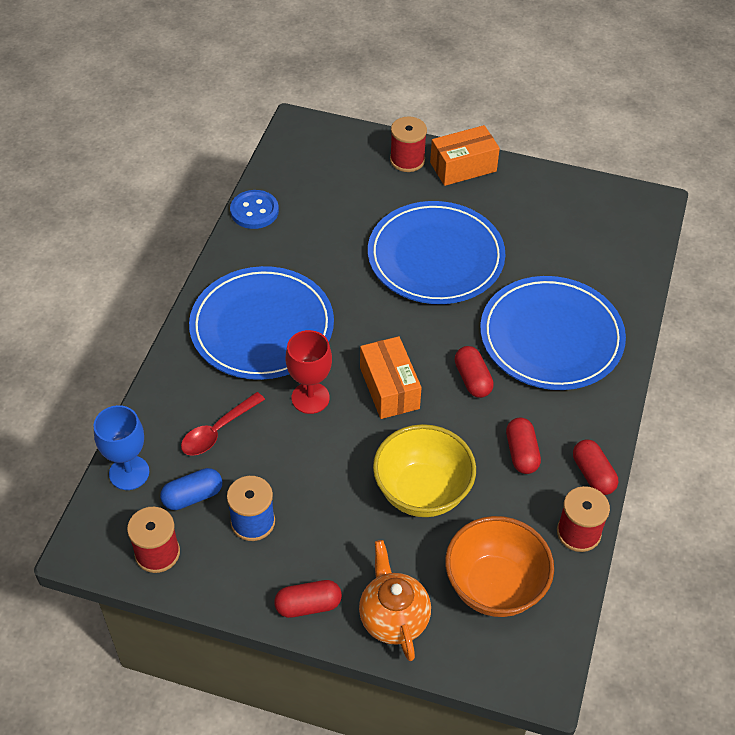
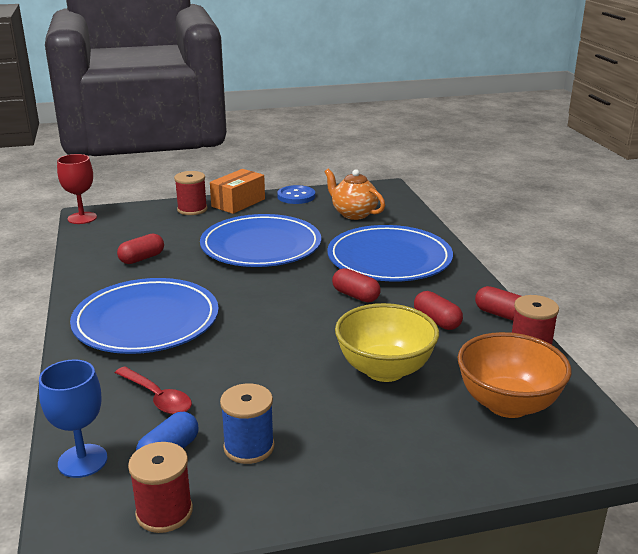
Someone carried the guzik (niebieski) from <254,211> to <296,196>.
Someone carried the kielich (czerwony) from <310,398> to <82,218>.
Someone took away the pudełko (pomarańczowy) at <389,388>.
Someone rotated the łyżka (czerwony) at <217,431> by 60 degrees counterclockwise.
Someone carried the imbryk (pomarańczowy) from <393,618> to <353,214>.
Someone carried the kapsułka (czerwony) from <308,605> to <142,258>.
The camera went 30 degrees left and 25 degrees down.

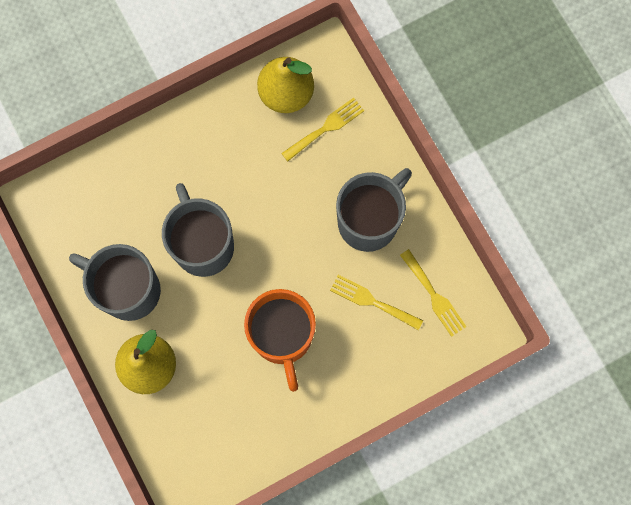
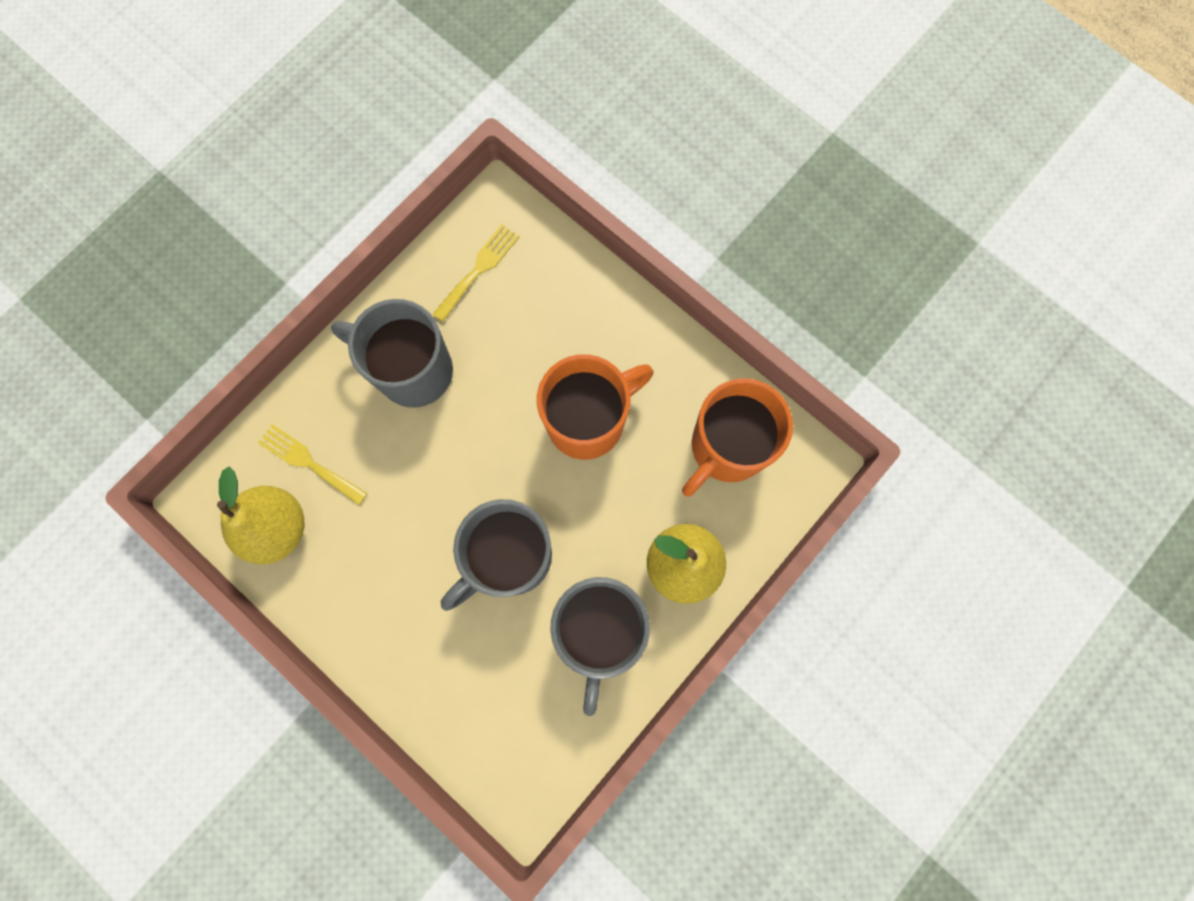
Someone took away the widelec (żółty) at <372,301>.
Someone put down the kubek (pomarańczowy) at <726,448>.
The camera went 110 degrees left and 0 degrees up.

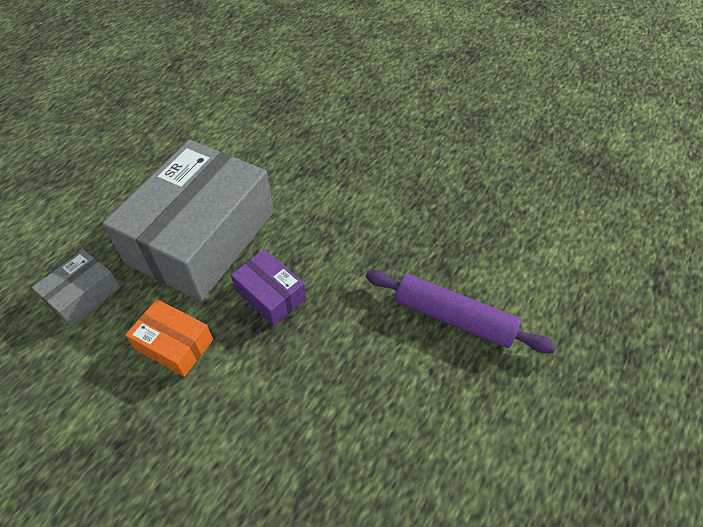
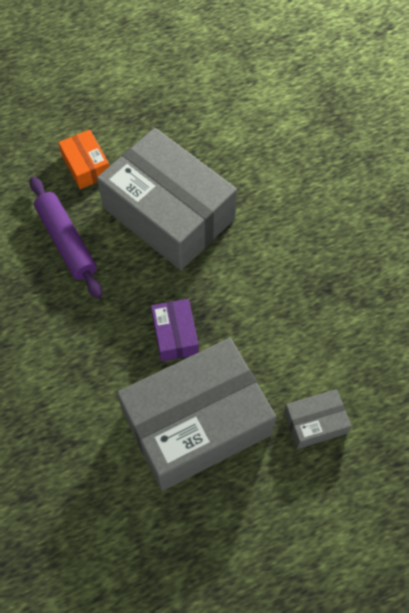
Someone carried the pudełko (pomarańczowy) from <174,344> to <86,166>.
Someone put down the pudełko (szary) at <169,213>.
The camera went 145 degrees left and 10 degrees up.

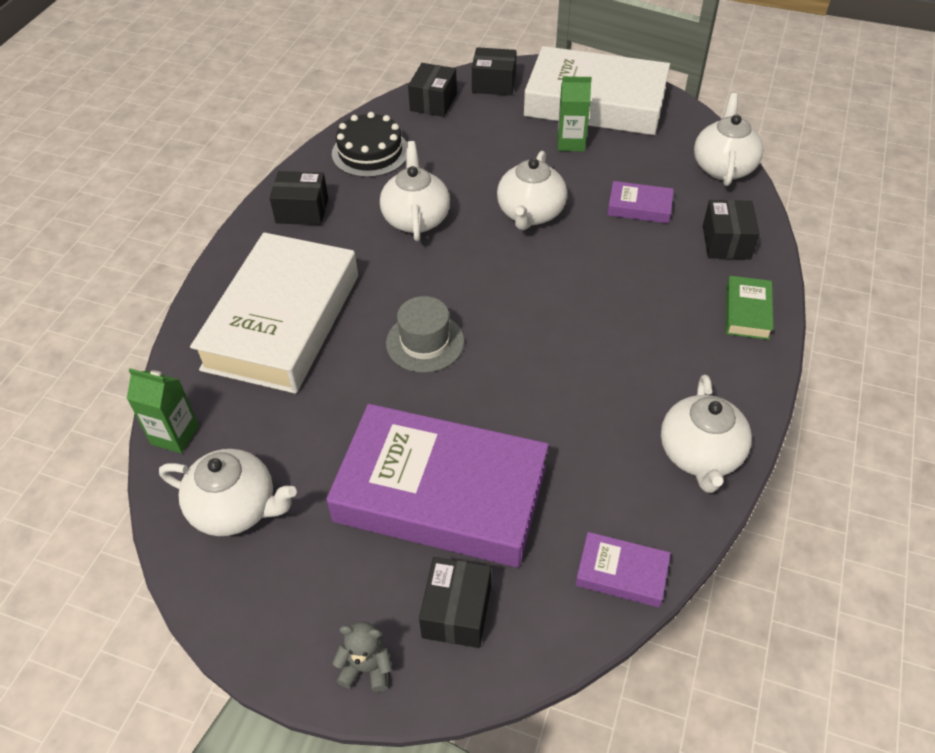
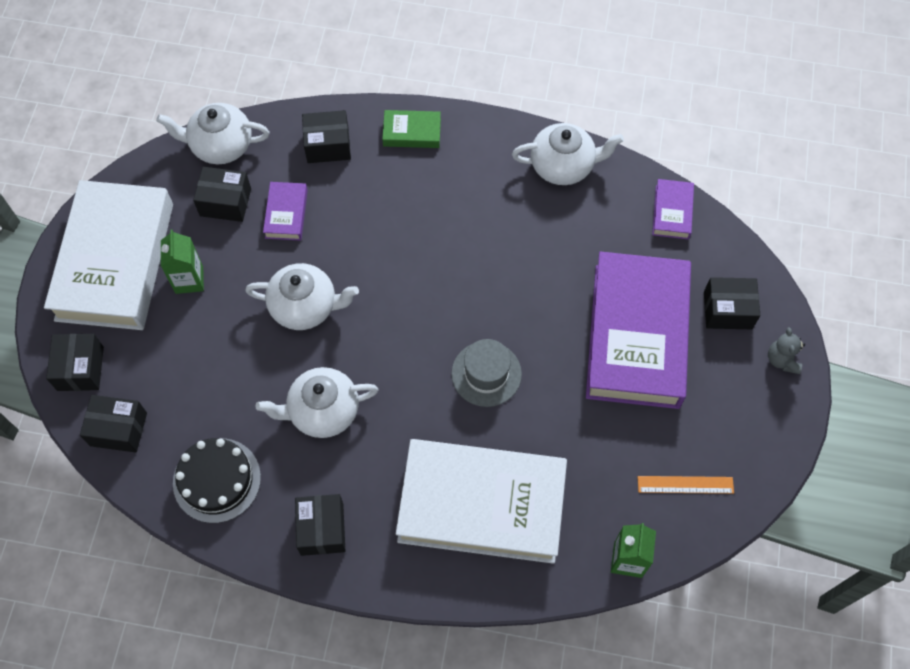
Someone swapped the imbryk (biały) at <236,508> for the linijka (pomarańczowy) at <685,484>.
Someone put down the pudełko (czarny) at <225,202>.
The camera went 100 degrees left and 15 degrees up.

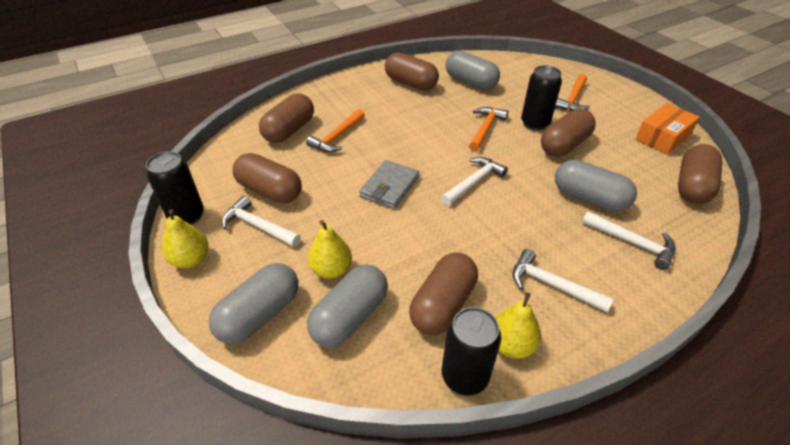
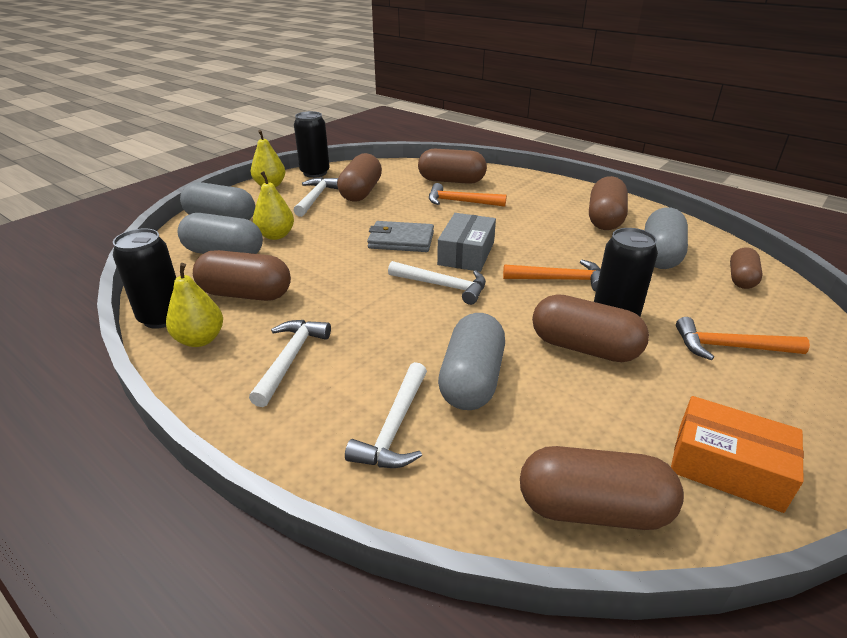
Someone put down the pudełko (szary) at <466,253>.
Someone put down the kapsułka (brązowy) at <741,279>.
The camera went 70 degrees right and 10 degrees down.

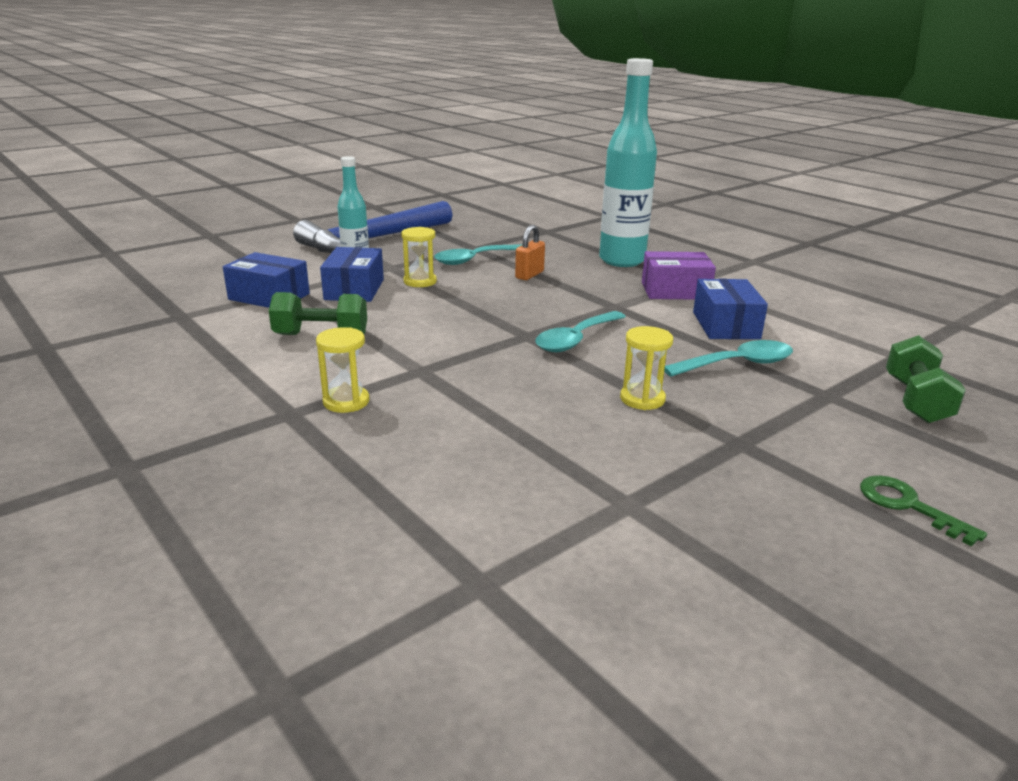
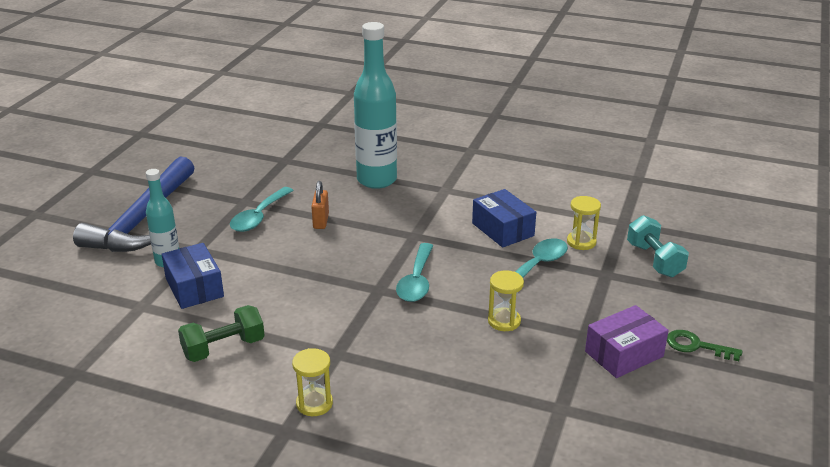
Someone carried the klepsydra (żółty) from <420,281> to <581,242>.
Someone carried the pudełko (fioletowy) from <675,291> to <624,354>.
Someone took away the pudełko (niebieski) at <269,296>.
Someone repainted the hantel (zielony) at <915,400>, which became the hantel (turkusowy) at <654,260>.
The camera went 30 degrees left and 5 degrees up.

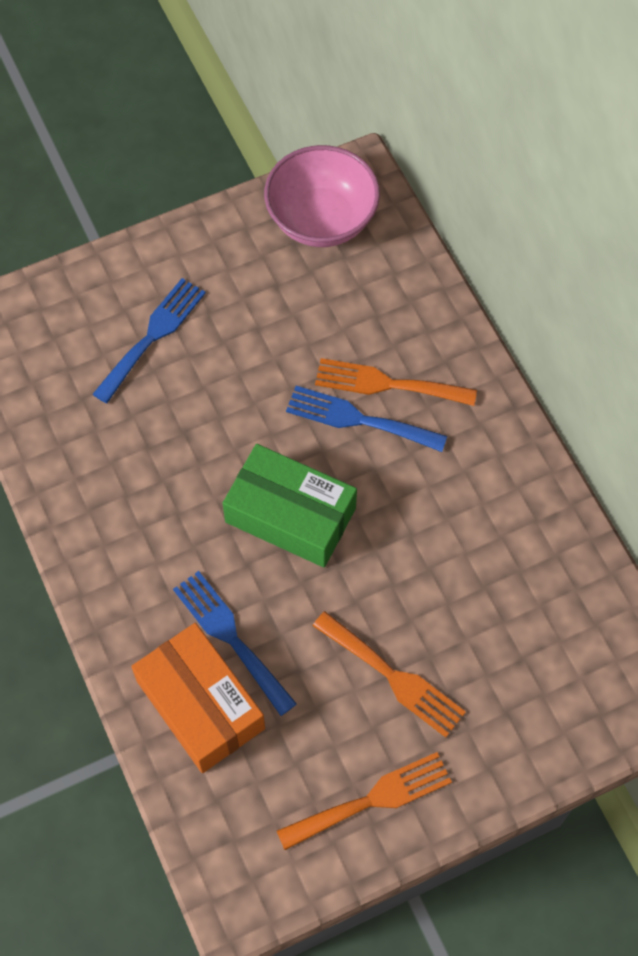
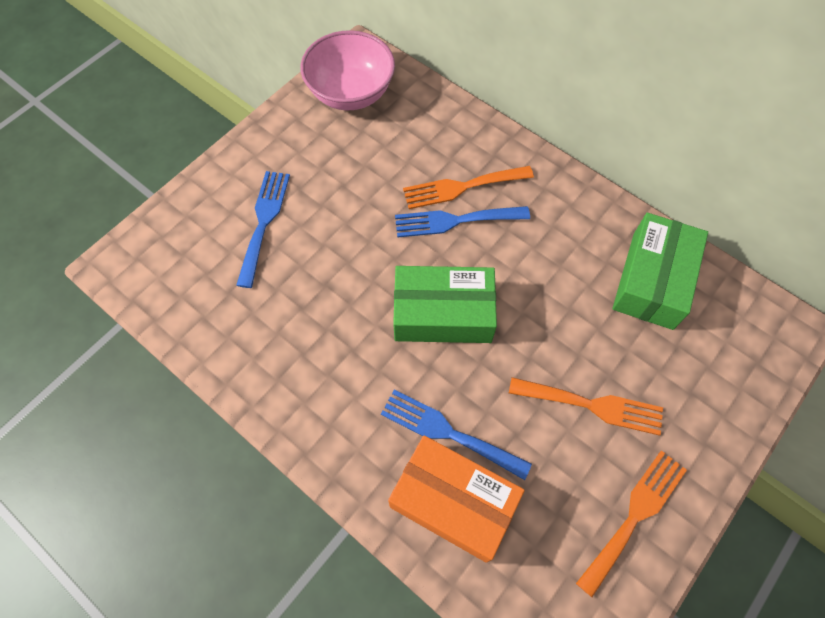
Someone put down the pudełko (zielony) at <652,280>.
The camera went 25 degrees left and 0 degrees up.

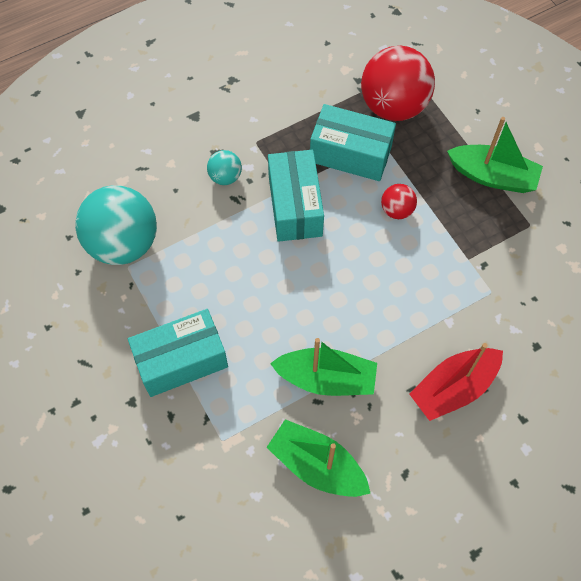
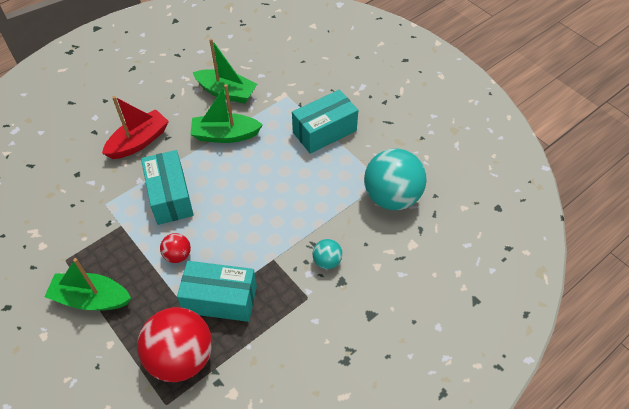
Someone carried the pudełko (turkusowy) from <295,206> to <170,196>.
The camera went 170 degrees right and 10 degrees down.

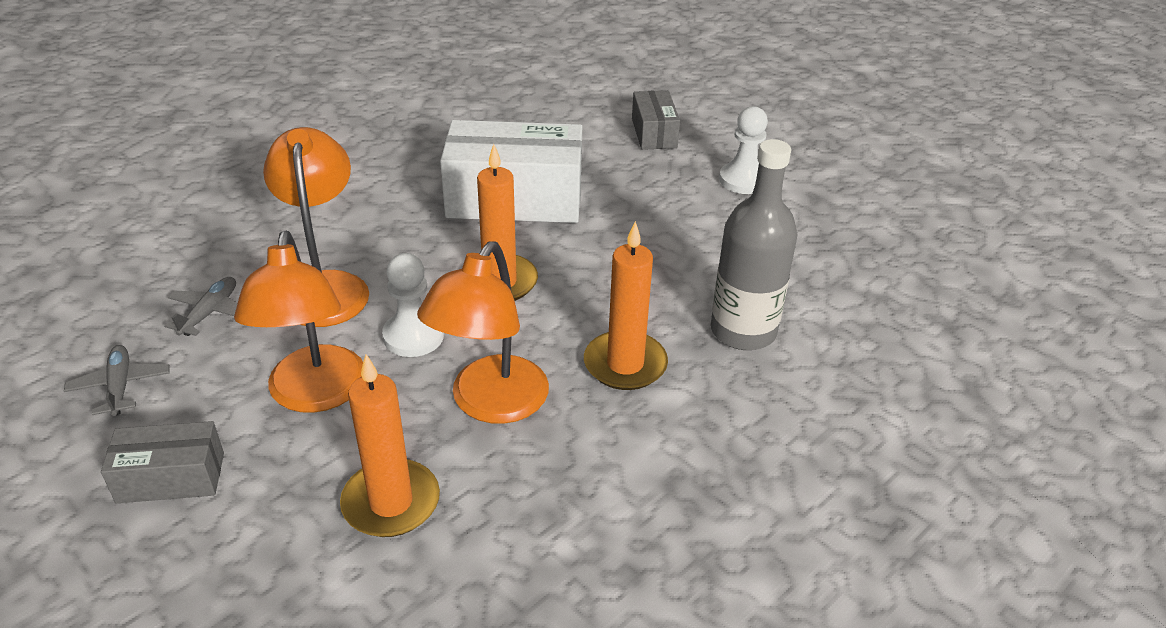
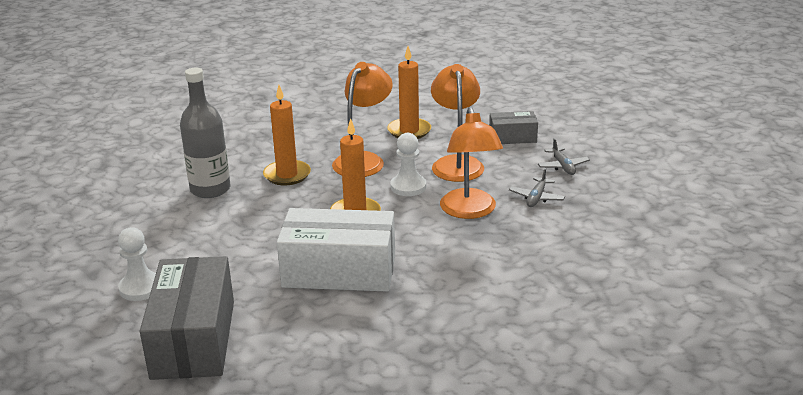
Someone scaled the pudełko (szary) at <654,133> by 1.92.
The camera went 175 degrees left and 10 degrees down.

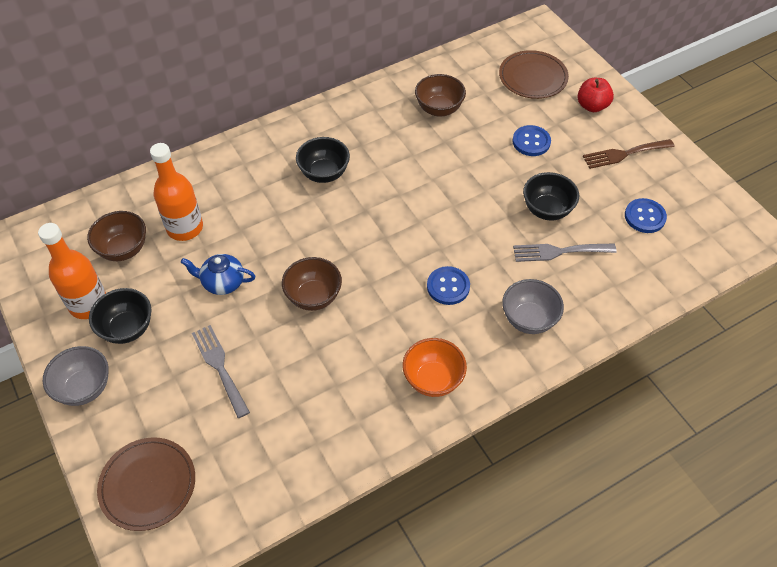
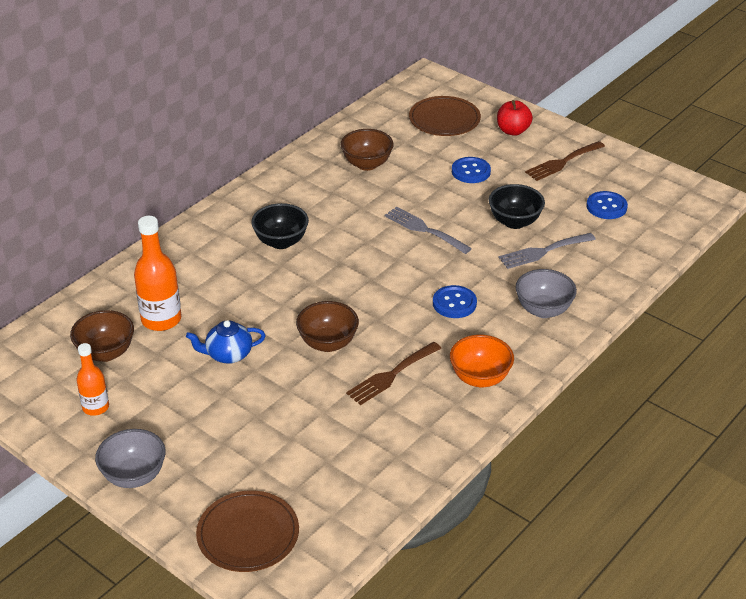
Someone scaled the butelka (pomarańczowy) at <88,304> by 0.62.
Someone took away the miska (czarny) at <127,329>.
Someone carried the widelec (szary) from <219,366> to <424,229>.
Someone put down the widelec (brązowy) at <391,375>.
The camera went 20 degrees left and 15 degrees down.

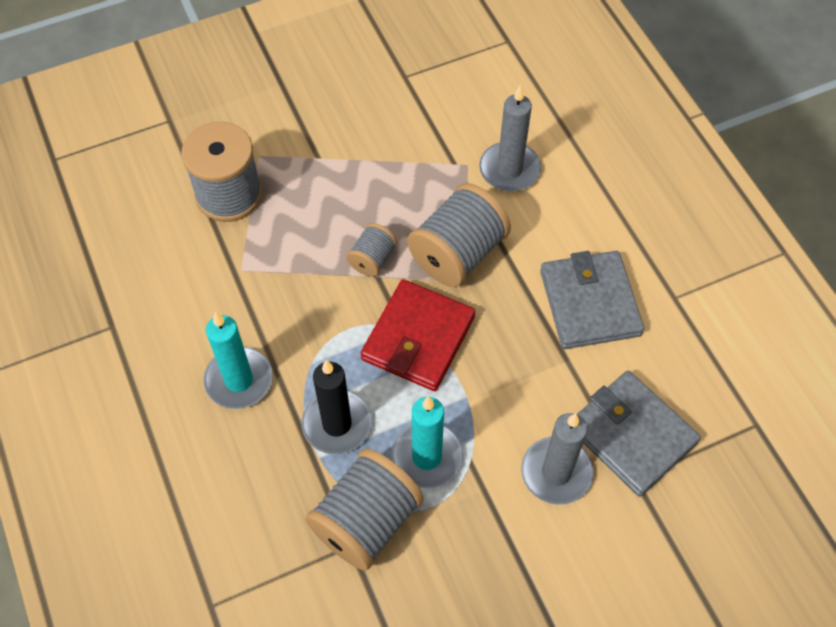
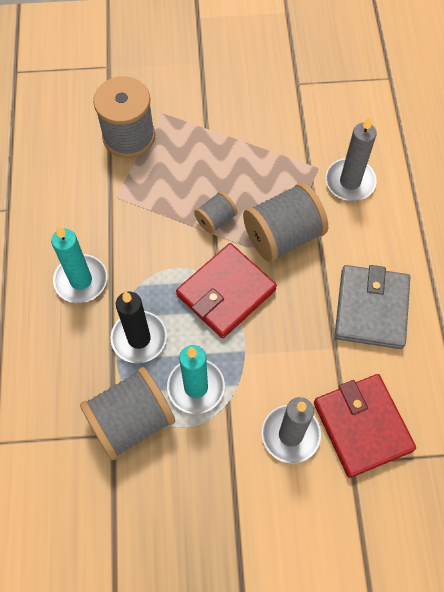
Someone repainted the portfel (szary) at <631,435>, which became the portfel (czerwony) at <362,426>.
The camera went 20 degrees right and 5 degrees up.

